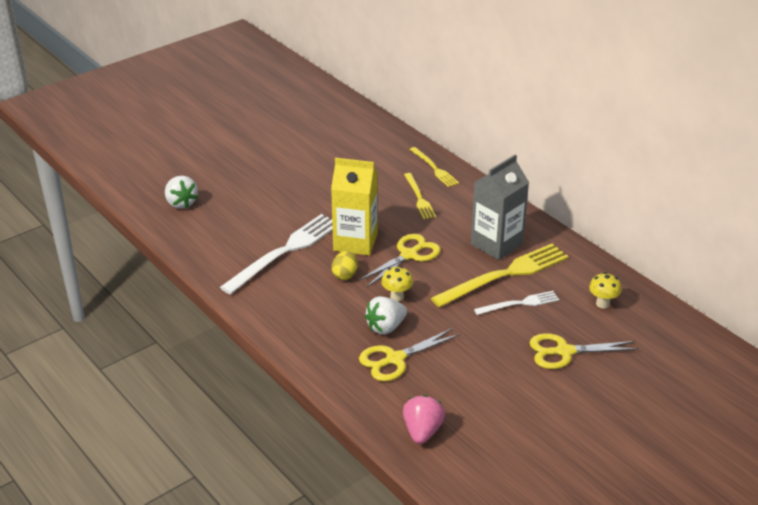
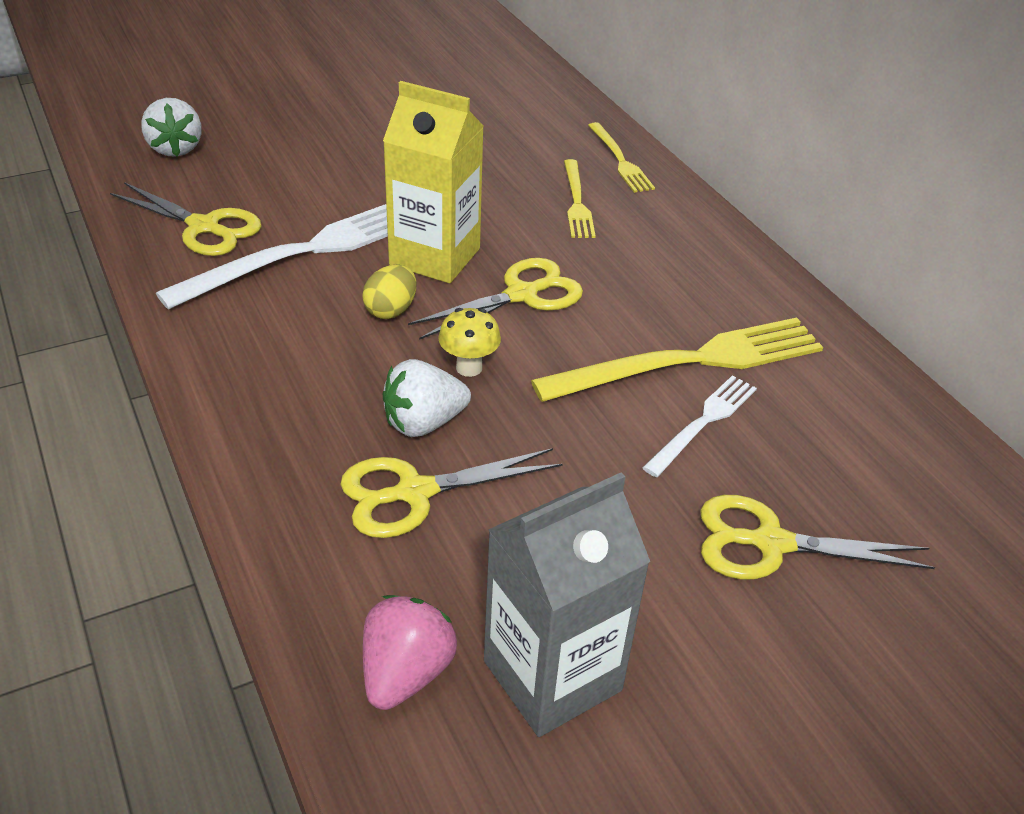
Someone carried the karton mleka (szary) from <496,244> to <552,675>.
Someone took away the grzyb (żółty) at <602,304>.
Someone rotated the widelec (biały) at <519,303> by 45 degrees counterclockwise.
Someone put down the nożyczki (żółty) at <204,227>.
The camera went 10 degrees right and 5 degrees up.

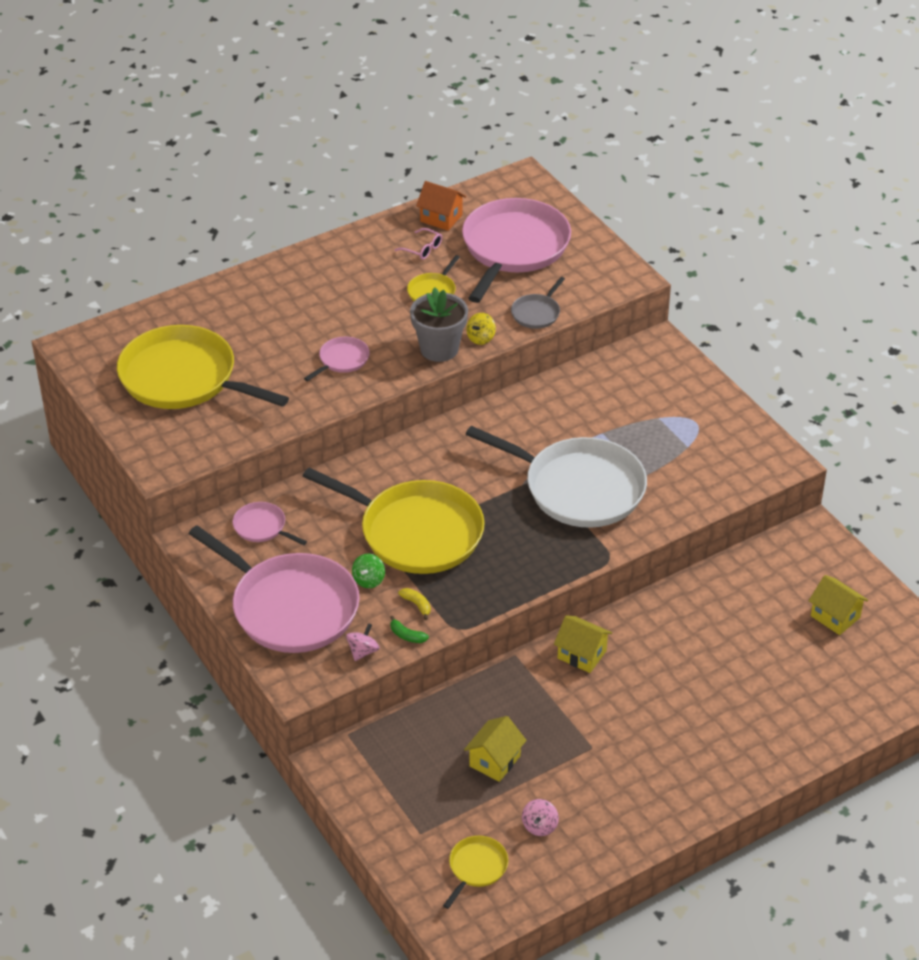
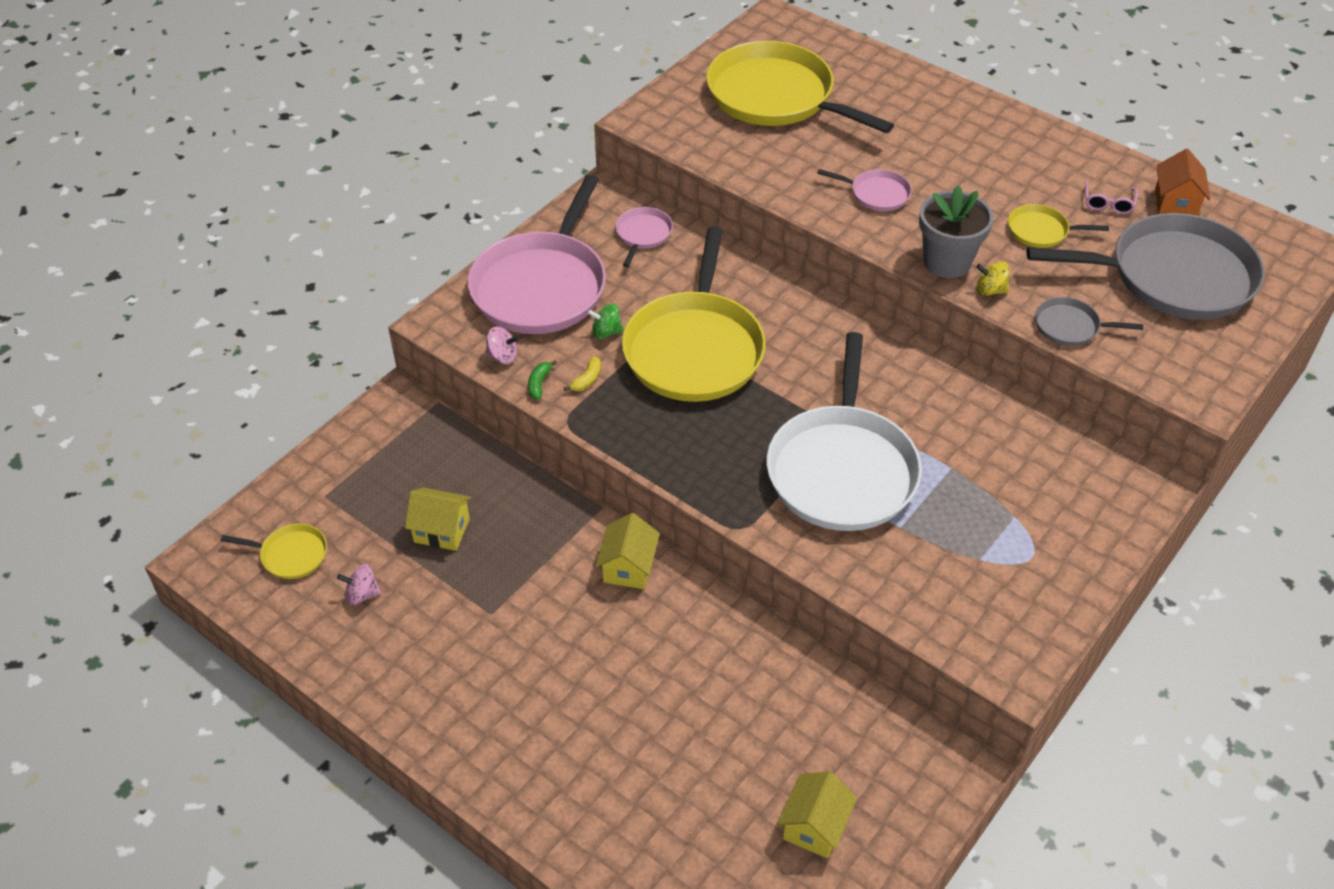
Someone repainted the patelnia (różowy) at <513,248>, which became the patelnia (szary) at <1173,276>.
Someone rotated the patelnia (żółty) at <184,378> by 60 degrees counterclockwise.
The camera went 70 degrees right and 5 degrees up.

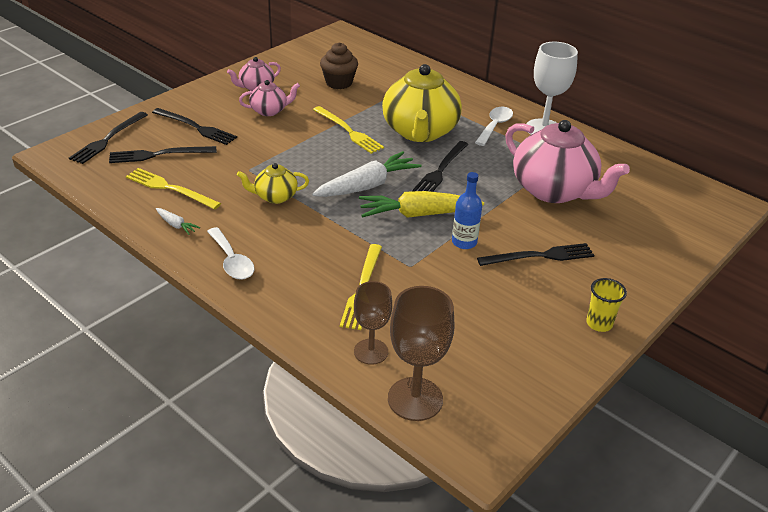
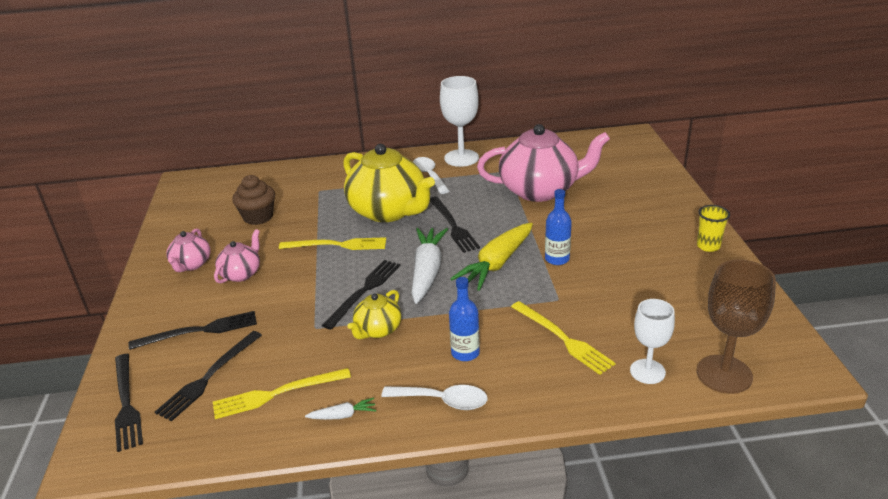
Someone carried the widelec (czarny) from <540,256> to <364,291>.
Someone repainted the kielich (brązowy) at <371,351>, which became the kielich (biały) at <647,371>.
Someone put down the butelka (niebieski) at <465,353>.
The camera went 45 degrees left and 5 degrees down.

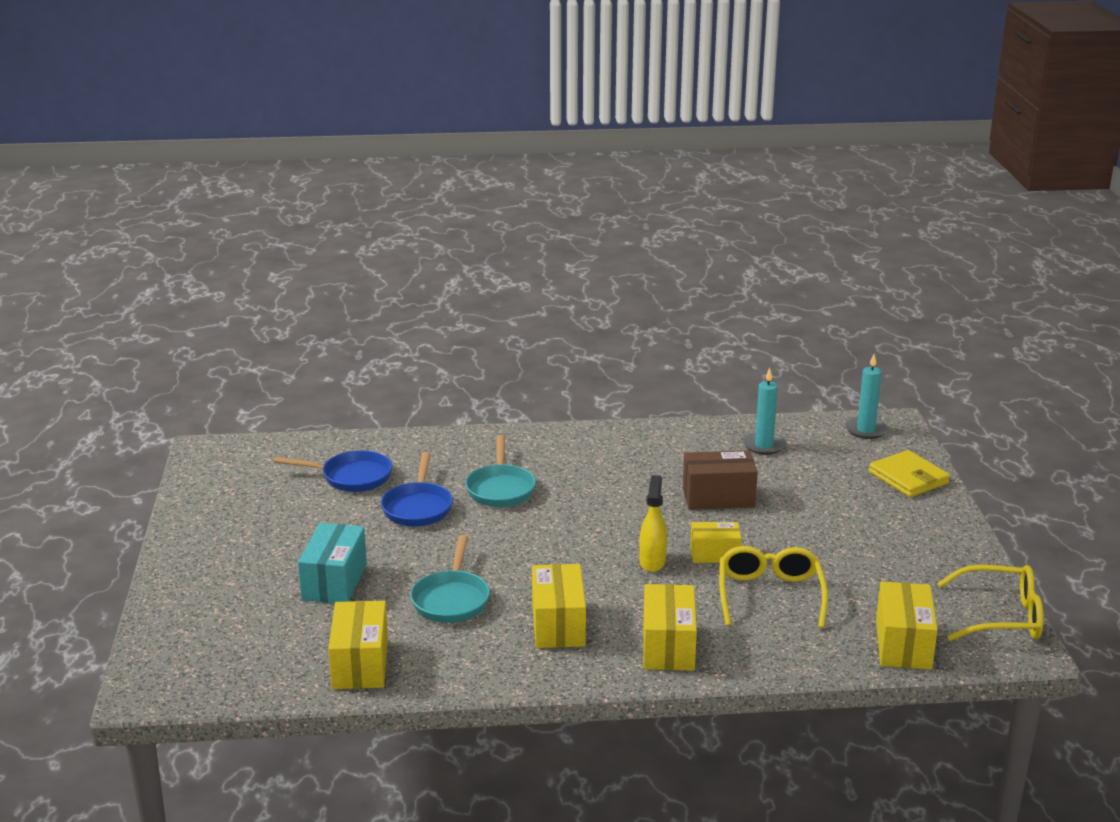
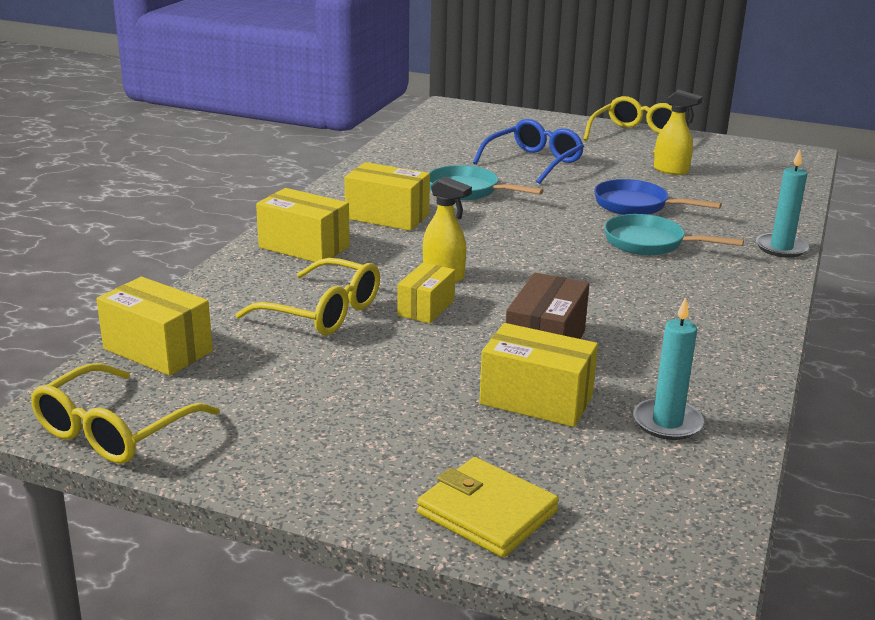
Someone carried the świeca (turkusowy) from <866,430> to <781,248>.
Someone took away the patelnia (niebieski) at <351,477>.
Someone rotated the portfel (żółty) at <908,478> by 45 degrees clockwise.
Someone swapped the pudełko (turkusowy) at <334,582> for the okulary (niebieski) at <534,162>.
Someone carried the pudełko (żółty) from <360,664> to <536,400>.
Someone put down the spryskiwacz (żółty) at <671,170>.
Someone put down the okulary (żółty) at <635,136>.
The camera went 115 degrees right and 0 degrees up.

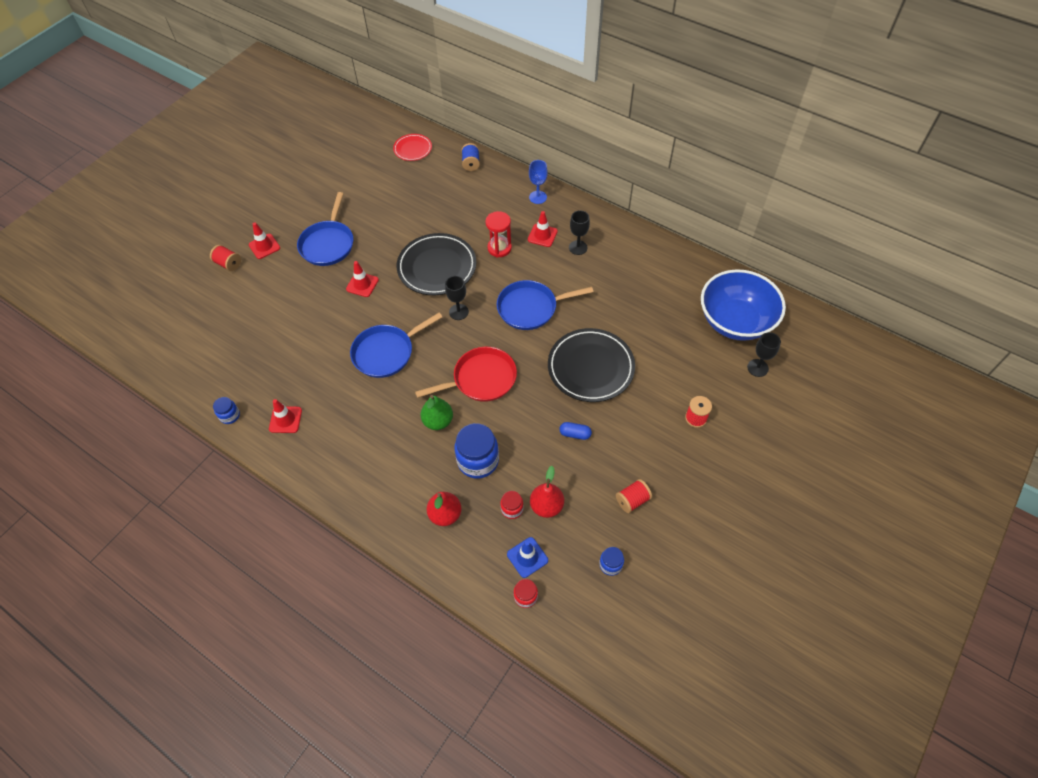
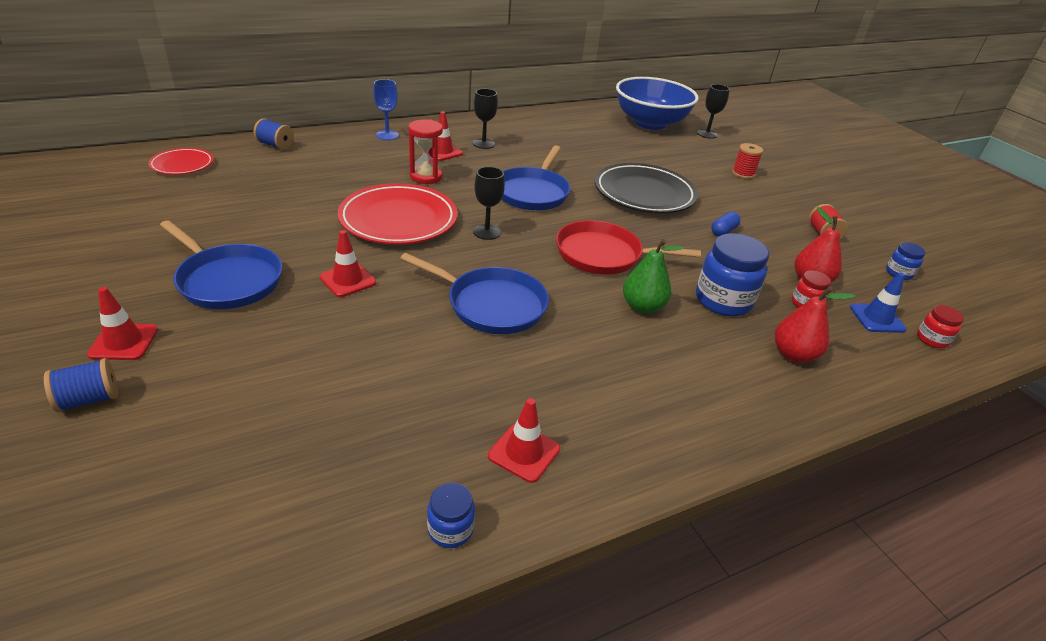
Someone repainted the talerz (czarny) at <437,267>, which became the talerz (czerwony) at <398,219>.
Someone repainted the szpulka (czerwony) at <228,264>, which became the szpulka (niebieski) at <89,399>.
Someone rotated the patelnia (niebieski) at <386,353> by 60 degrees counterclockwise.
Someone rotated the patelnia (czerwony) at <481,379> by 90 degrees counterclockwise.
The camera went 65 degrees left and 20 degrees down.

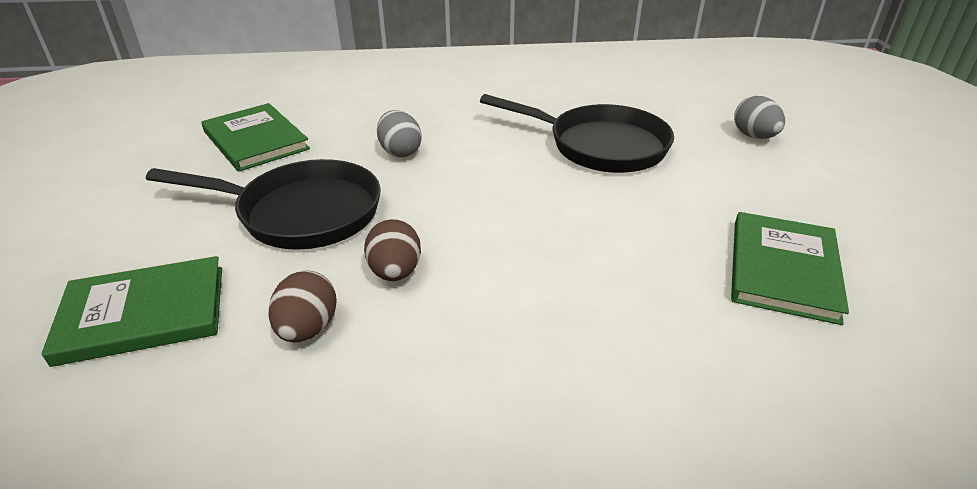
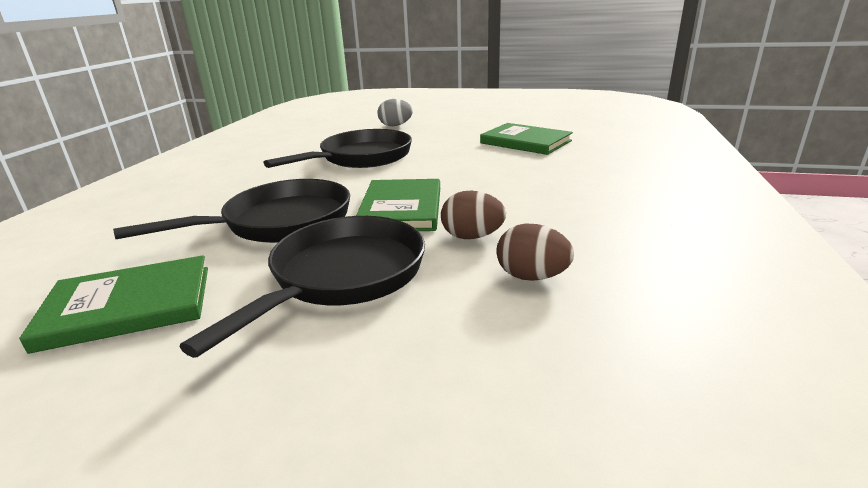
Someone swapped the jajko (szary) at <400,152> for the patelnia (czarny) at <279,222>.
Someone carried the książka (zielony) from <143,314> to <401,209>.
The camera went 70 degrees left and 10 degrees down.

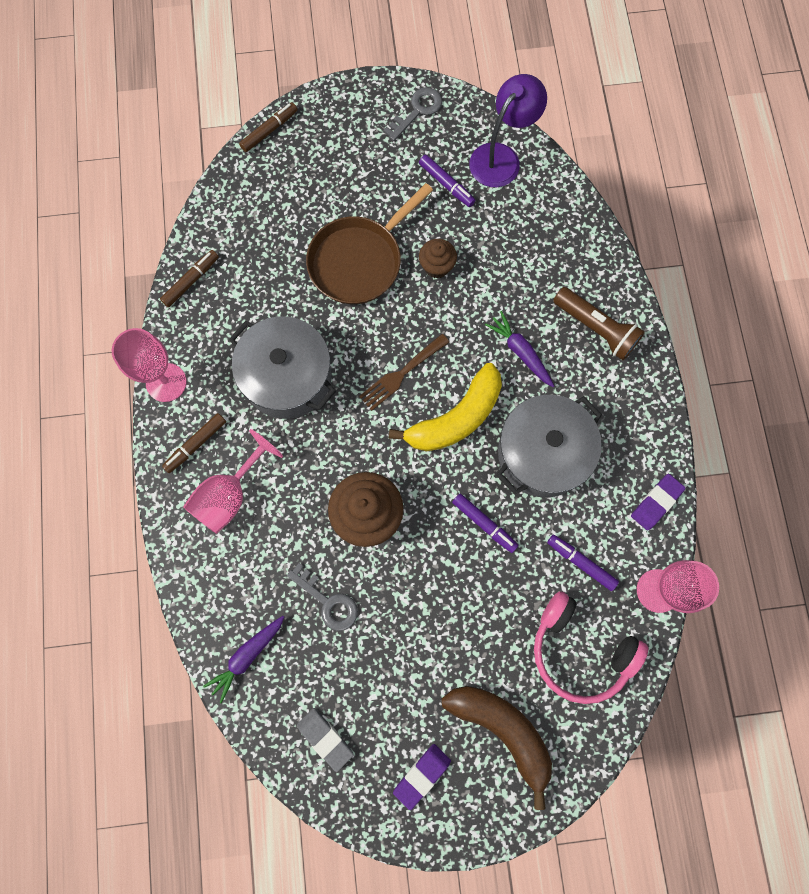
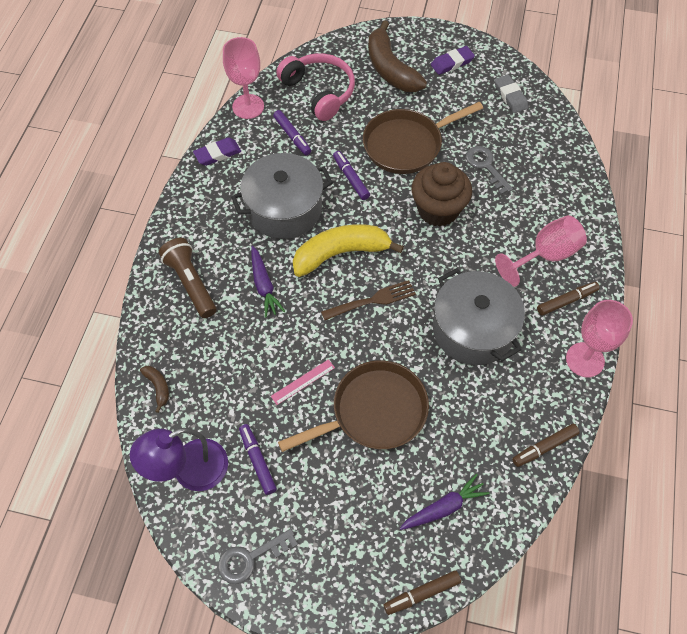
Someone swapped the muffinka (brązowy) at <437,266> for the linijka (różowy) at <303,382>.
Someone carried the marchewka (fioletowy) from <247,656> to <443,507>.
Someone put down the patelnia (brązowy) at <406,144>.
Someone put down the banan (brązowy) at <158,387>.
The camera went 160 degrees left and 15 degrees down.

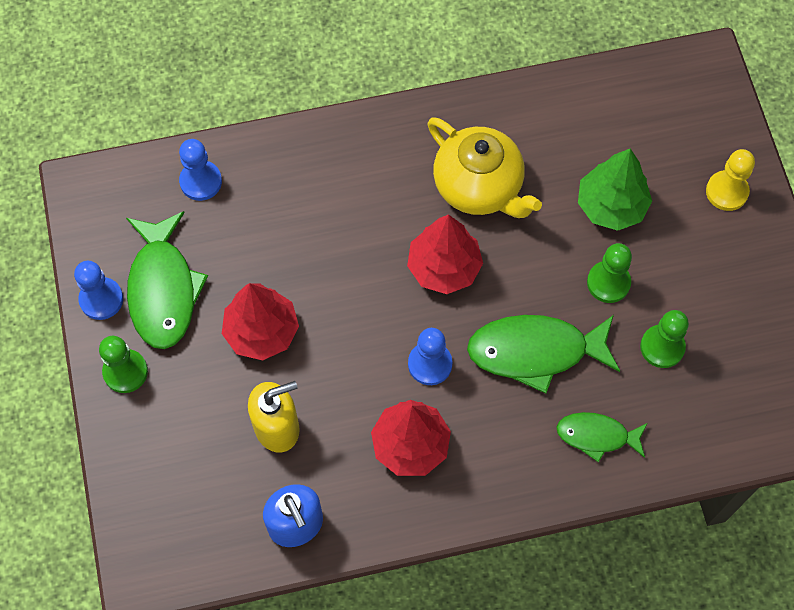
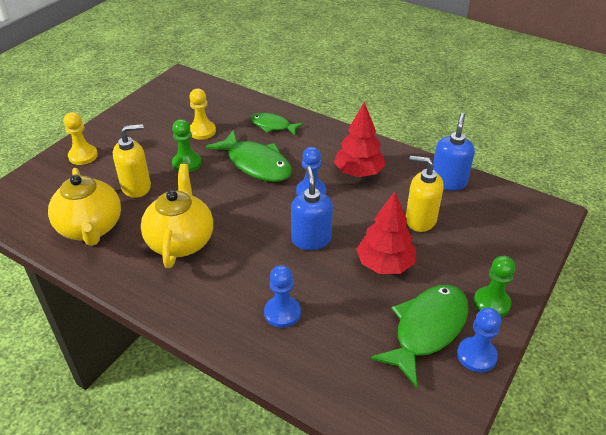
Someone carried the pionek (niebieski) from <201,181> to <282,313>.
Someone swapped the drzewko (zielony) at <611,206> for the dozownik mydła (żółty) at <136,187>.
Someone took away the drzewko (czerwony) at <444,267>.
Someone repainted the pionek (zielony) at <662,347>, which became the pionek (żółty) at <202,131>.
Someone rotated the ryba (zielony) at <596,436> by 150 degrees clockwise.
Someone put down the dozownik mydła (niebieski) at <311,239>.
Someone put down the imbryk (żółty) at <91,228>.
The camera went 135 degrees left and 25 degrees down.

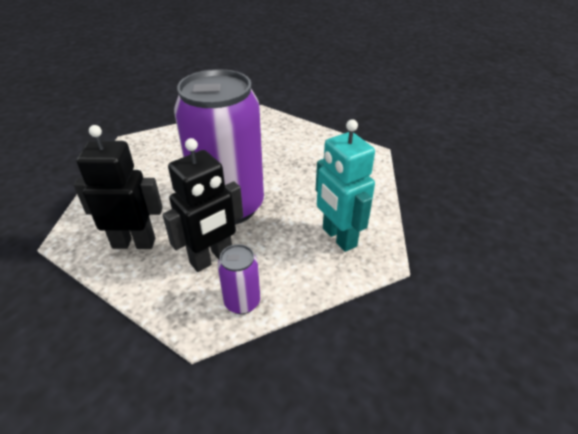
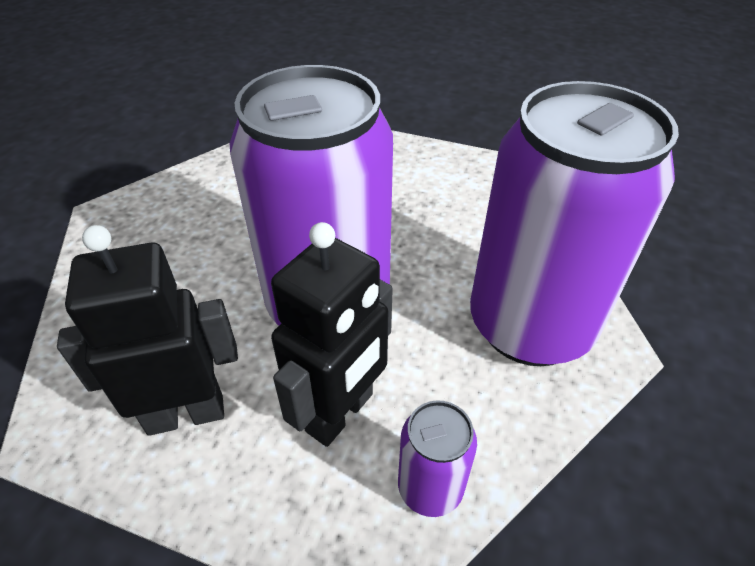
Someone swapped the robot (turkusowy) at <338,237> for the puszka (fioletowy) at <530,325>.
The camera went 15 degrees left and 5 degrees up.

